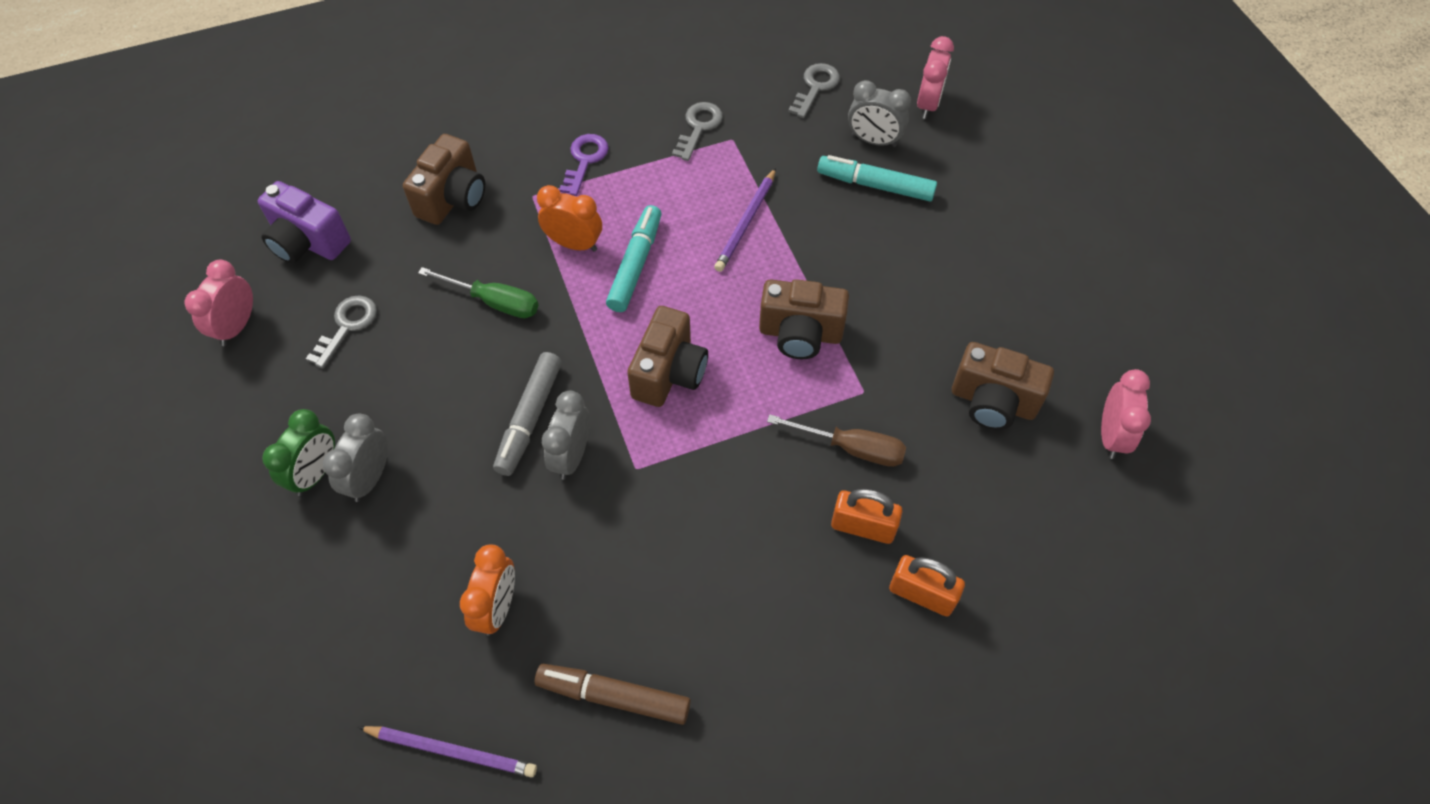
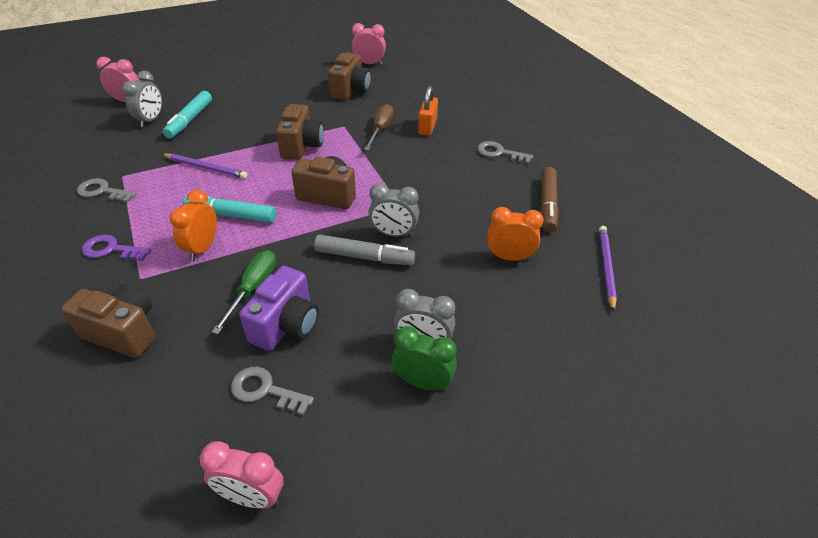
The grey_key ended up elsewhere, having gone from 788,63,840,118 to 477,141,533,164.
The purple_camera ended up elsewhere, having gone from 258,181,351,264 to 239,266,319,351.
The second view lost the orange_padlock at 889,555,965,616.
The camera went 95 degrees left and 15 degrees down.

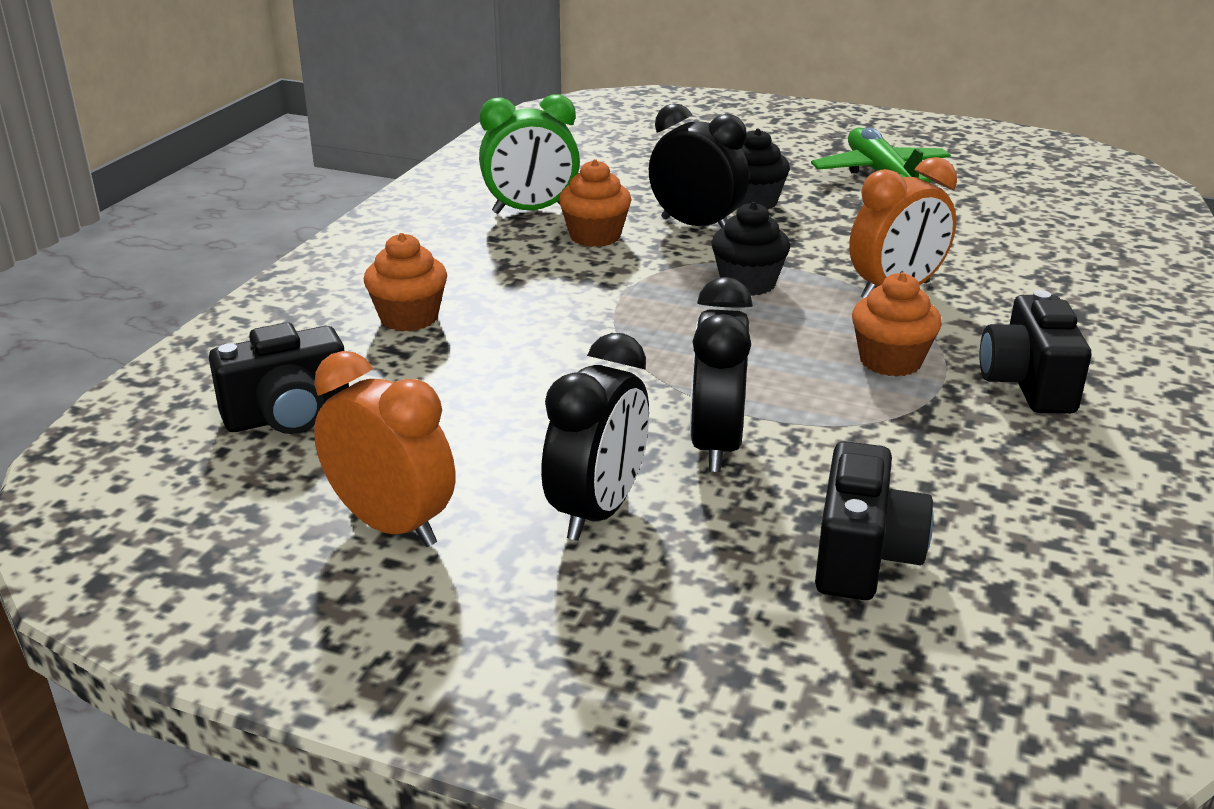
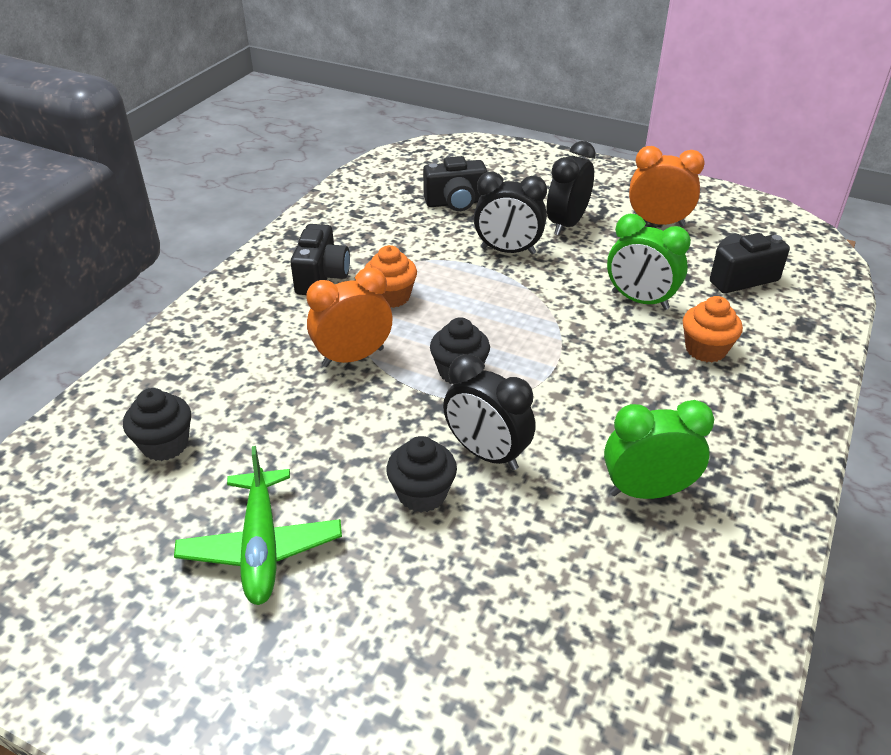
The second view lost the orange_cupcake at 559,159,631,247.
The black_clock at 690,277,753,472 ended up facing another way, 90 degrees clockwise from before.
The orange_clock at 314,351,456,547 ended up facing another way, 150 degrees clockwise from before.
The black_camera at 815,441,933,600 ended up facing another way, 120 degrees counterclockwise from before.
The second view gained the green_clock at 607,214,691,310.
The second view gained the black_cupcake at 123,388,191,461.
The camera went 175 degrees left and 10 degrees up.

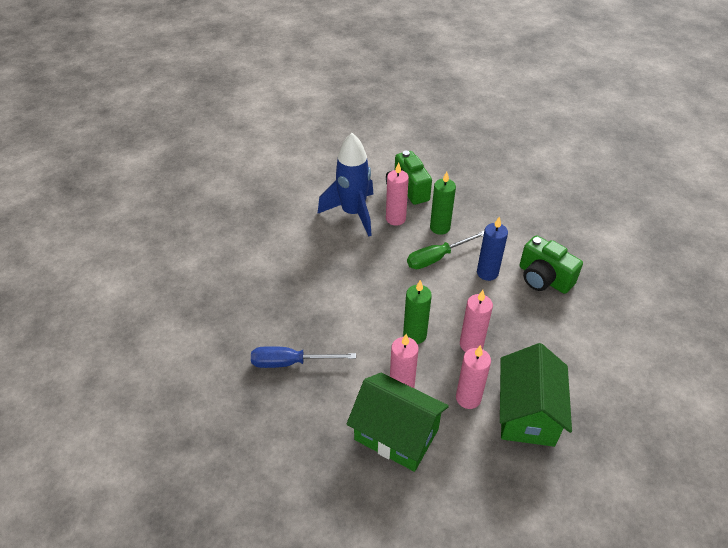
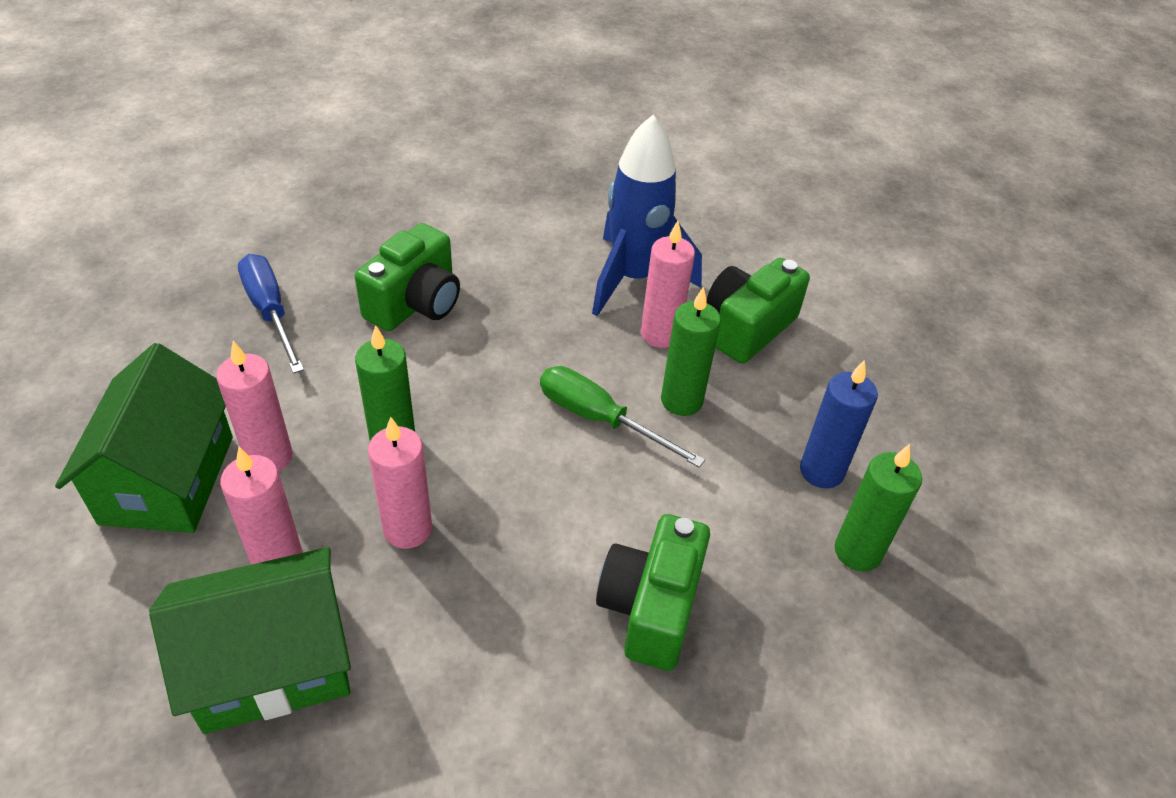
The blue_candle ended up elsewhere, having gone from 477,216,508,281 to 800,360,878,488.
The second view gained the green_camera at 355,223,460,331.
The second view gained the green_candle at 835,444,922,571.
The camera went 60 degrees right and 0 degrees up.

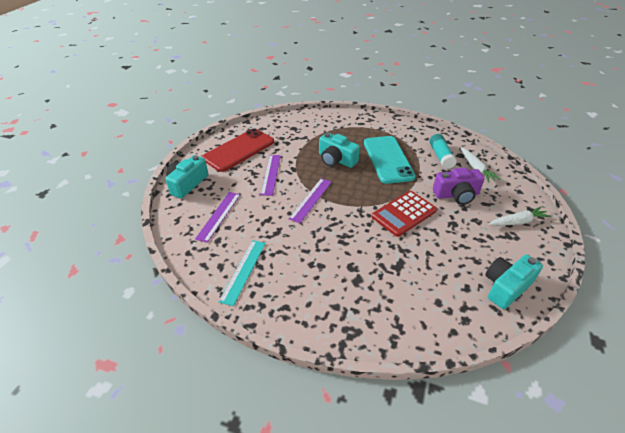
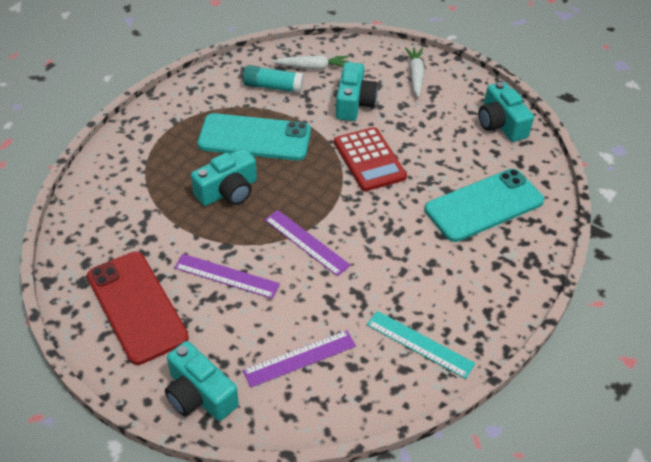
What was the purple_camera at 433,168,485,205 turned into the turquoise_camera at 336,62,378,121.
The purple_ruler at 195,192,240,243 ended up facing another way, 60 degrees counterclockwise from before.
The second view gained the turquoise_phone at 425,169,544,242.
The camera went 75 degrees left and 5 degrees up.

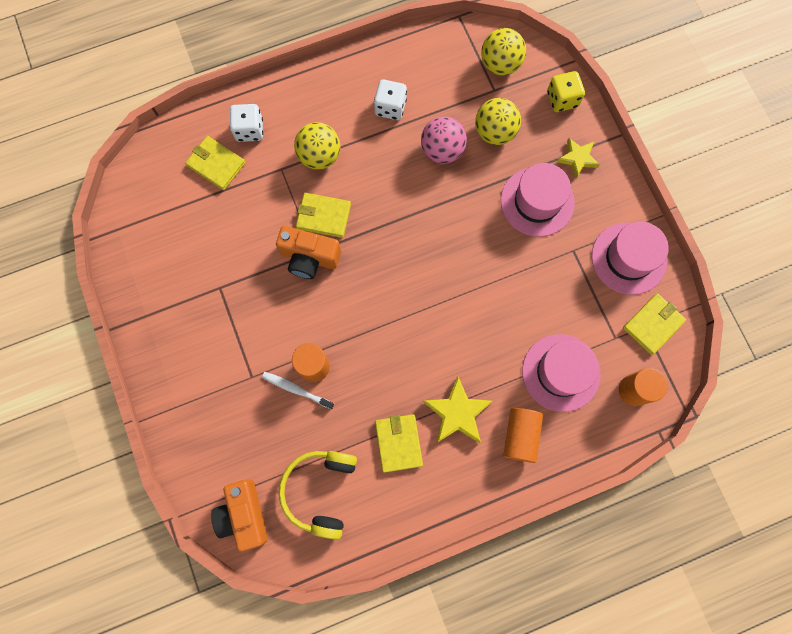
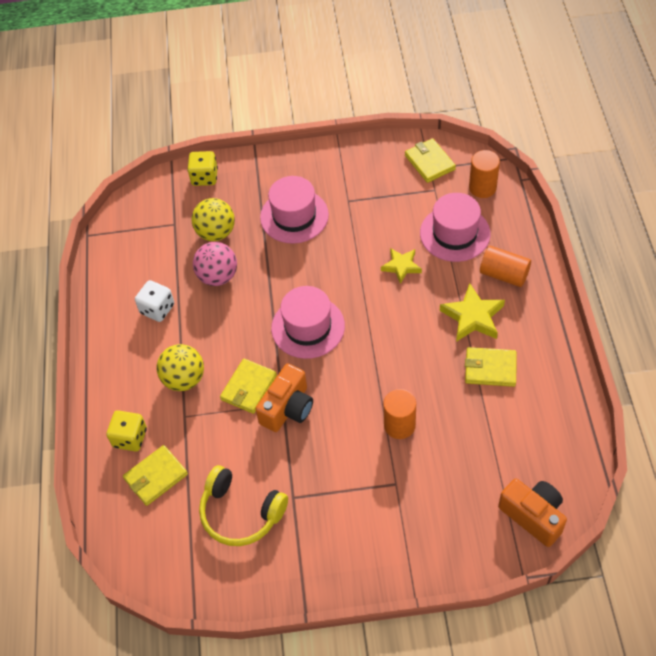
The second view lost the yellow_ball at 481,28,526,75.
What was the white_dice at 230,104,263,142 turned into the yellow_dice at 106,410,147,452.
The yellow_star ended up elsewhere, having gone from 557,138,600,178 to 381,248,422,284.
The pink_hat ended up elsewhere, having gone from 592,222,669,295 to 271,286,345,359.
The second view lost the white_toothbrush at 262,372,334,409.
The yellow_headphones ended up elsewhere, having gone from 279,451,357,539 to 199,465,288,546.
The orange_camera at 211,480,268,552 ended up facing another way, 135 degrees counterclockwise from before.
The camera went 70 degrees left and 20 degrees down.

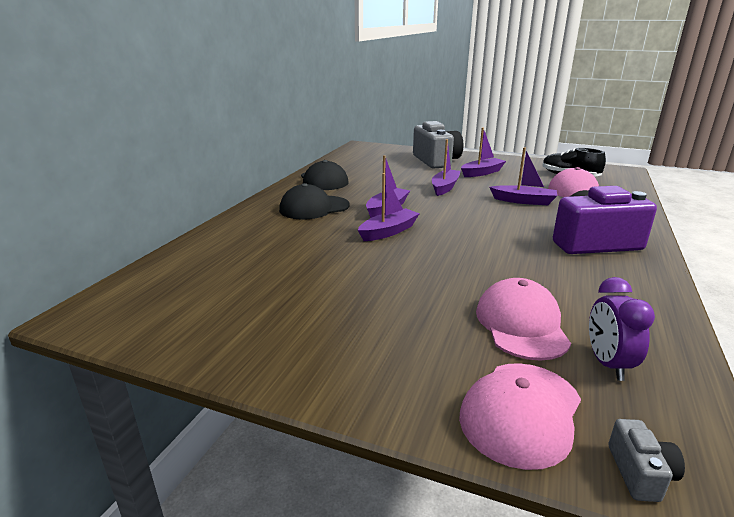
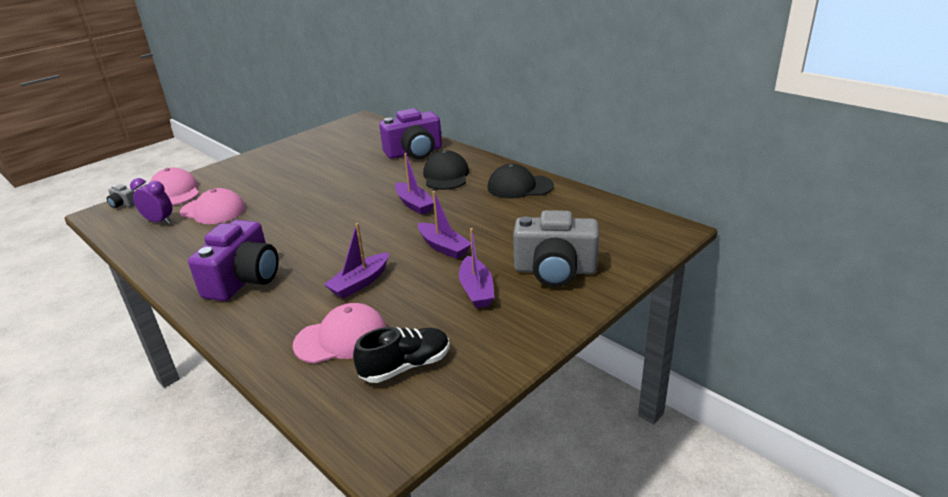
The second view lost the purple_boat at 358,173,420,241.
The second view gained the purple_camera at 379,108,442,159.
The camera went 115 degrees right and 5 degrees up.

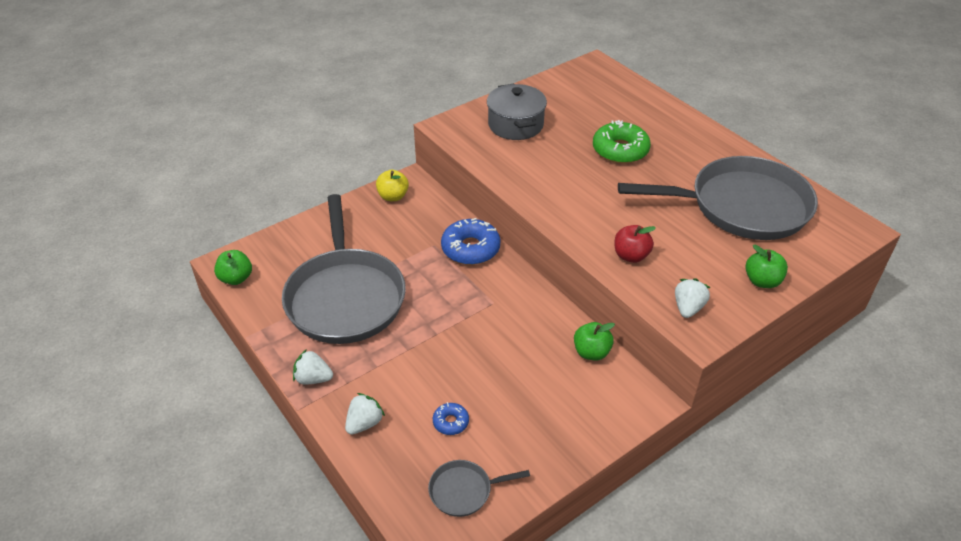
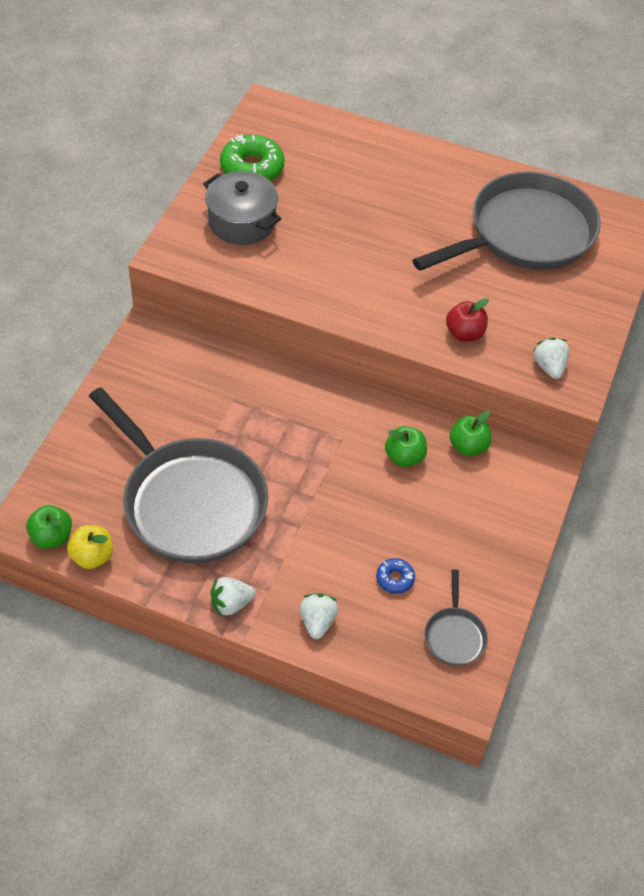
The green_donut ended up elsewhere, having gone from 593,120,651,164 to 220,135,285,181.
The yellow_apple ended up elsewhere, having gone from 376,170,409,201 to 67,525,113,569.
The second view lost the blue_donut at 441,218,500,265.
The green_apple ended up elsewhere, having gone from 745,245,788,288 to 385,426,427,467.
The grey_pan at 428,460,530,517 ended up facing another way, 45 degrees counterclockwise from before.
The camera went 35 degrees left and 10 degrees up.

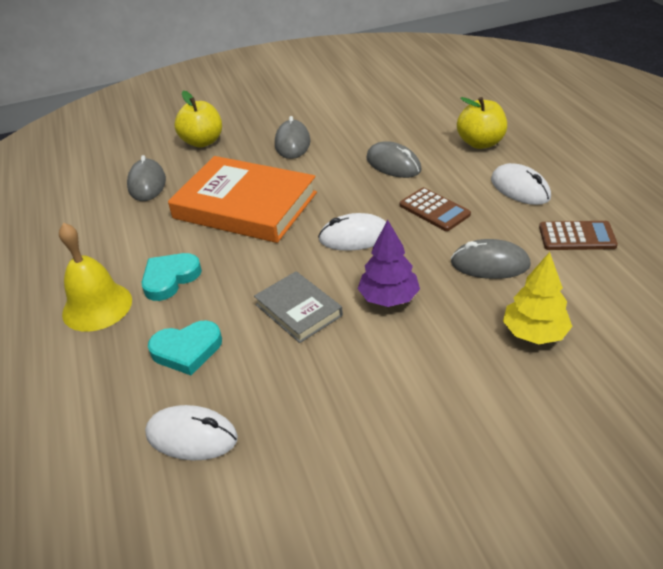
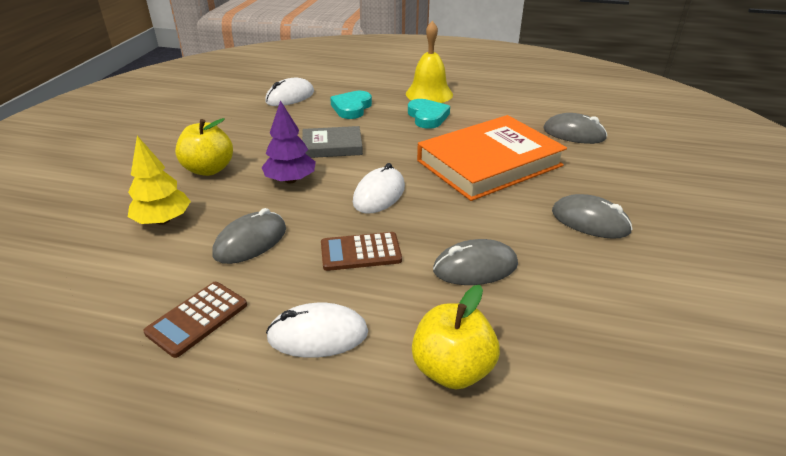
The yellow_apple ended up elsewhere, having gone from 175,91,222,147 to 175,118,233,176.
The camera went 120 degrees right and 5 degrees down.

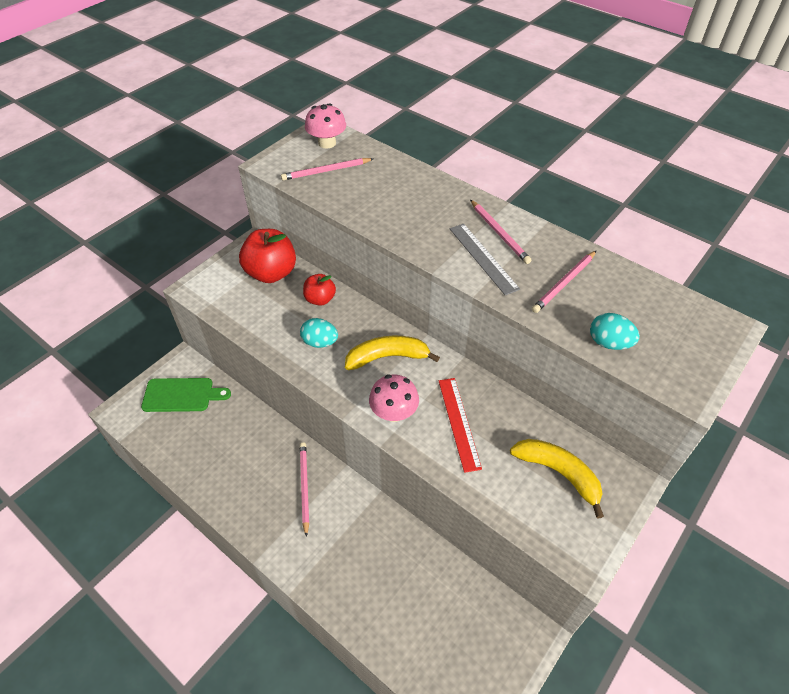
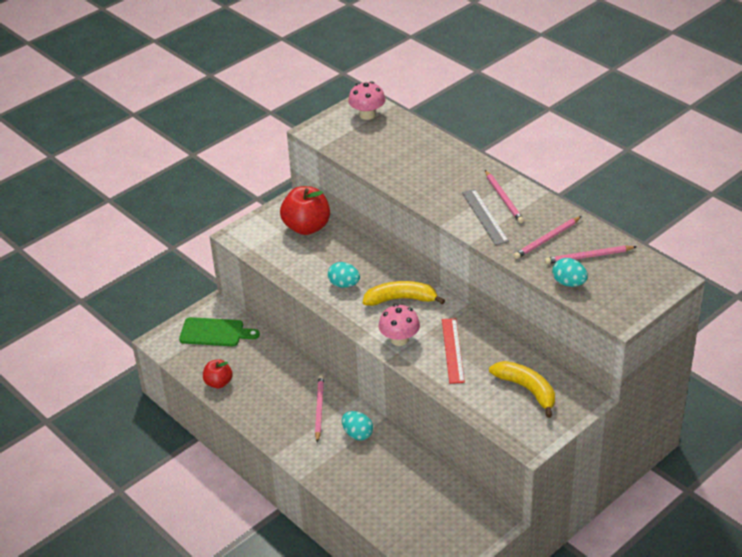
The pink_pencil ended up elsewhere, having gone from 281,158,373,181 to 545,246,637,264.
The red_apple ended up elsewhere, having gone from 303,274,336,306 to 203,359,233,388.
The second view gained the turquoise_egg at 342,411,373,440.
The camera went 10 degrees right and 10 degrees down.

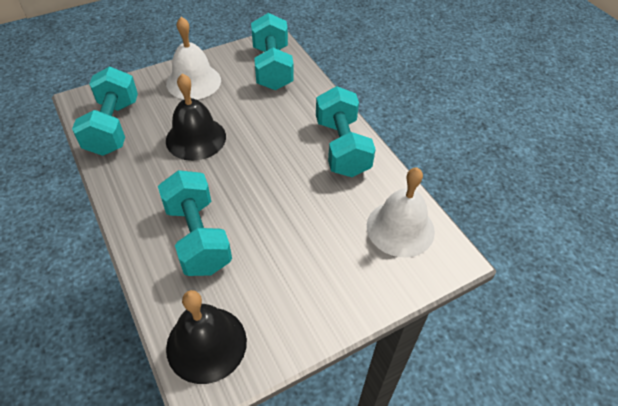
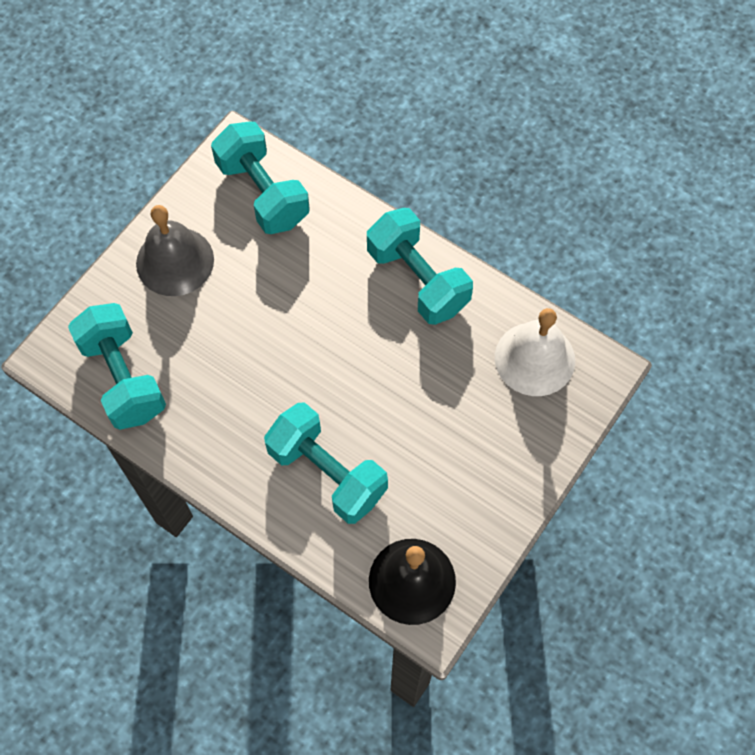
What was the white_bell at 166,17,221,100 turned into the grey_bell at 136,205,214,296.
The second view lost the black_bell at 166,73,226,161.
The camera went 25 degrees left and 15 degrees up.

